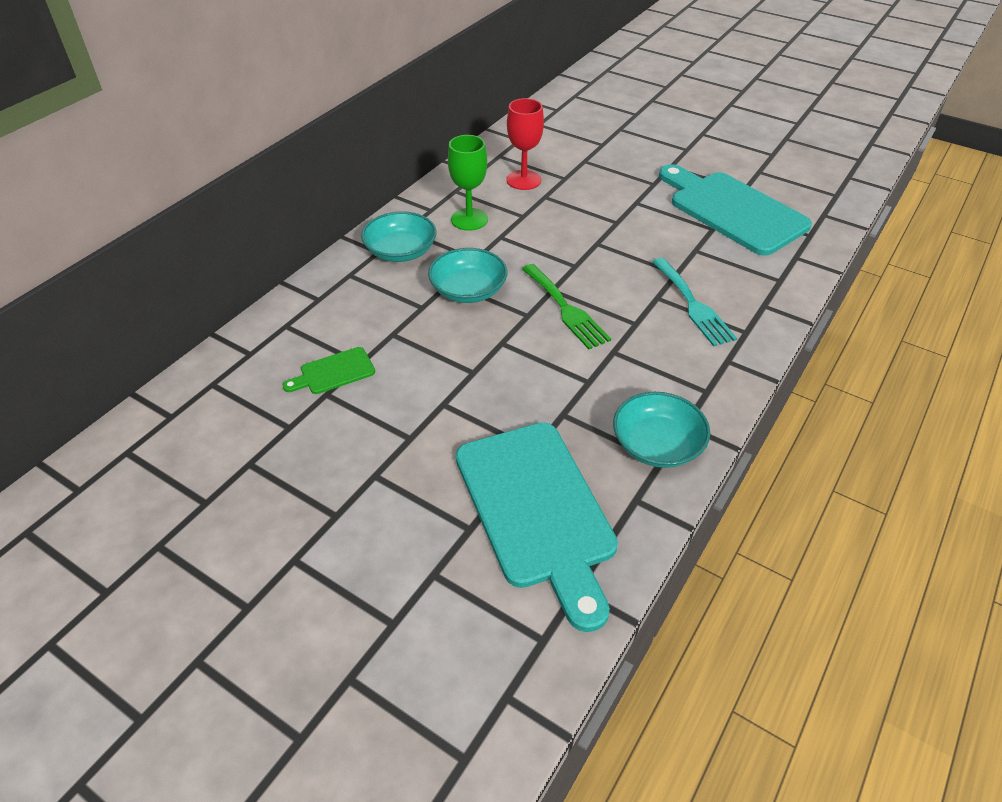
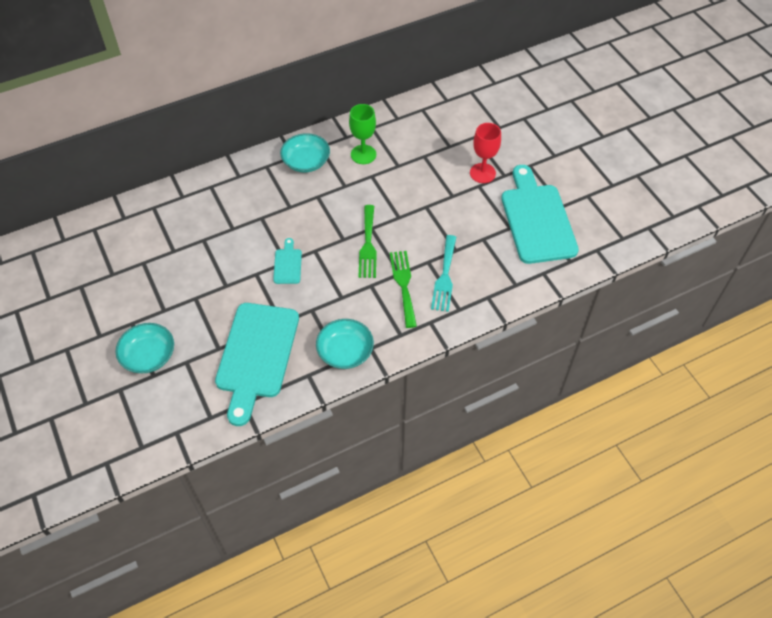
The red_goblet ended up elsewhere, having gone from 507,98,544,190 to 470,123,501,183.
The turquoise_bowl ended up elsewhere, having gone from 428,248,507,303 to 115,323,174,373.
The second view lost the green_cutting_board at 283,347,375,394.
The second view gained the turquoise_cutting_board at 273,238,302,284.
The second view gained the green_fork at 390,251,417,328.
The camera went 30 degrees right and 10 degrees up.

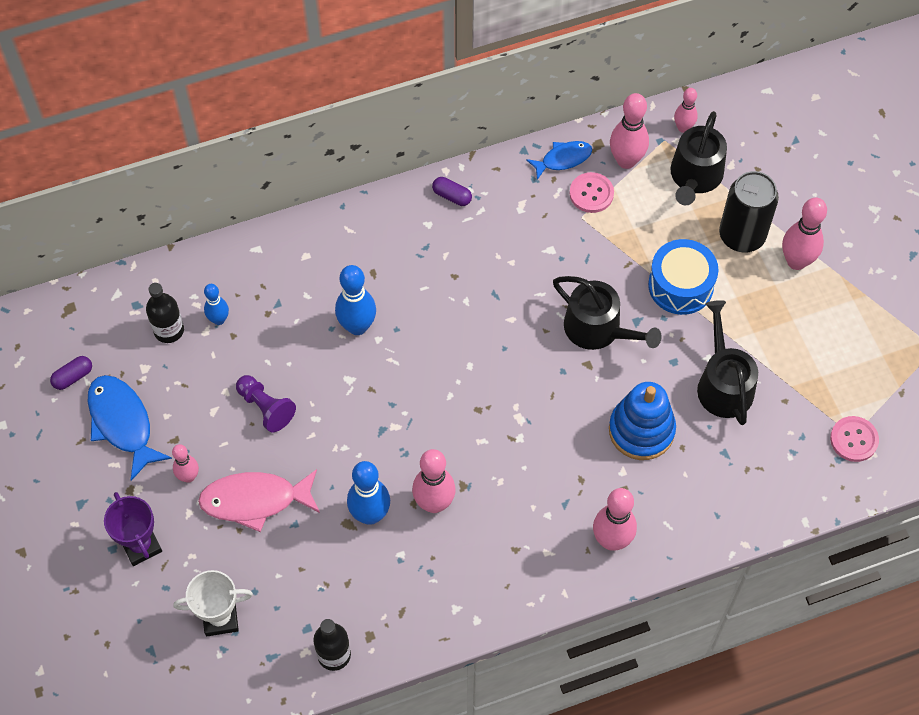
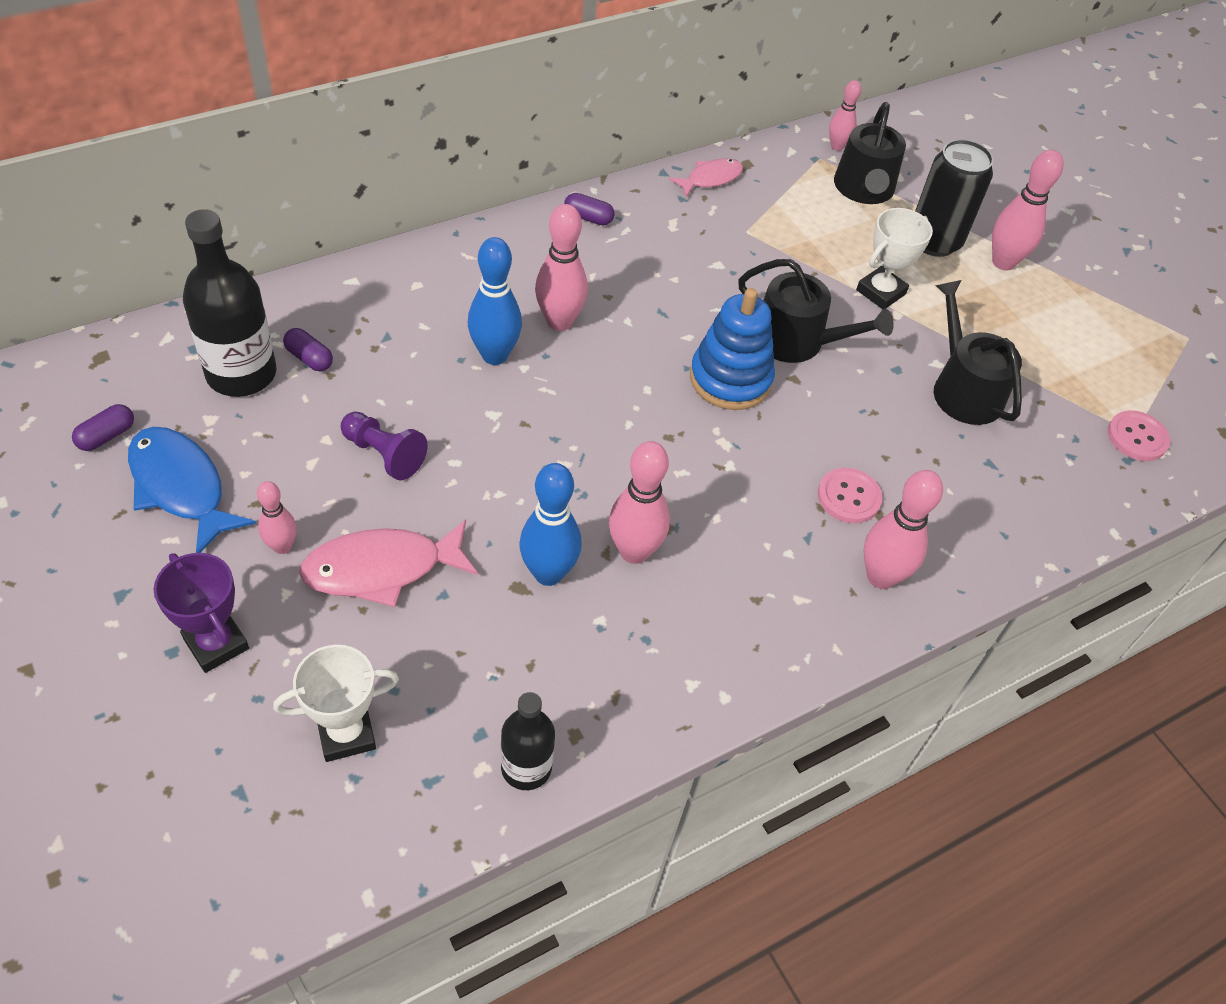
The pink_bowling_pin ended up elsewhere, having gone from 610,93,649,169 to 535,204,588,331.
What was the blue_fish at 526,141,592,180 turned into the pink_fish at 669,159,743,197.
The pink_button ended up elsewhere, having gone from 570,172,614,213 to 818,468,882,523.
Where the blue_drum stood at 648,239,718,315, the white_trophy came to stand at 856,208,933,309.
The size of the black_bottle at 146,283,184,343 changed by a factor of 1.67.
Where the blue_bowling_pin stood at 204,284,229,325, the purple_capsule came to stand at 283,328,333,371.
The blue_stacking_toy ended up elsewhere, having gone from 609,382,676,460 to 690,288,775,410.
The camera went 15 degrees left and 10 degrees down.

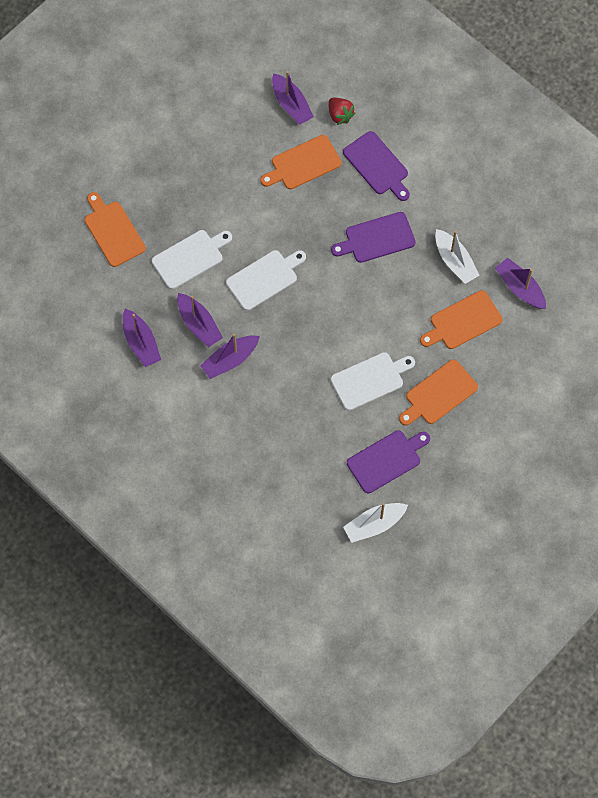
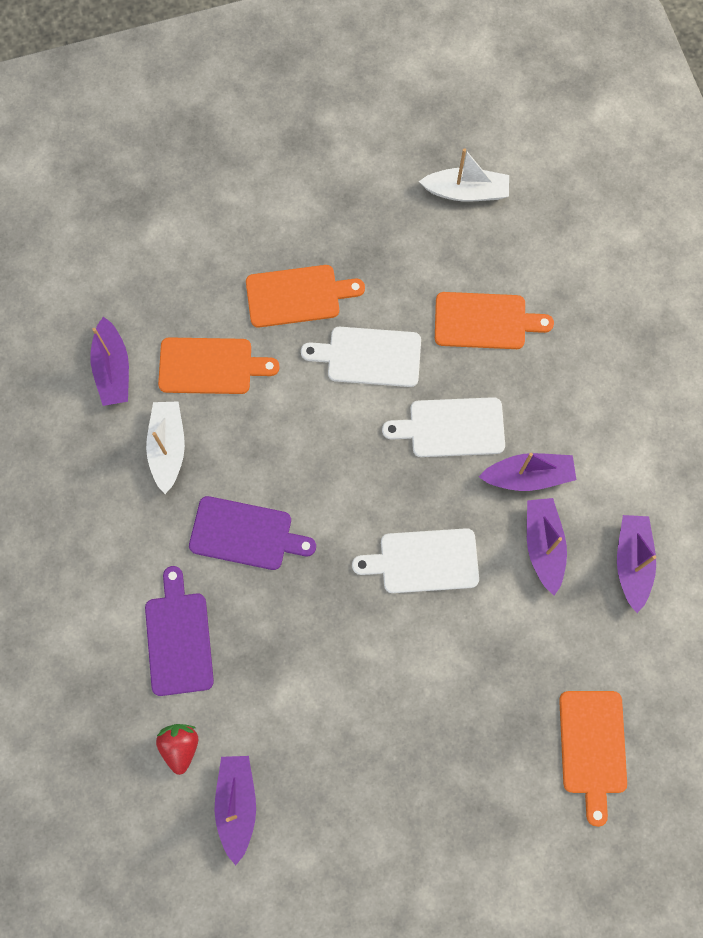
The orange_cutting_board ended up elsewhere, having gone from 260,135,342,189 to 435,292,554,349.
The white_cutting_board ended up elsewhere, having gone from 152,230,232,289 to 382,397,505,457.
The second view lost the purple_cutting_board at 347,430,430,493.
The camera went 150 degrees left and 5 degrees up.

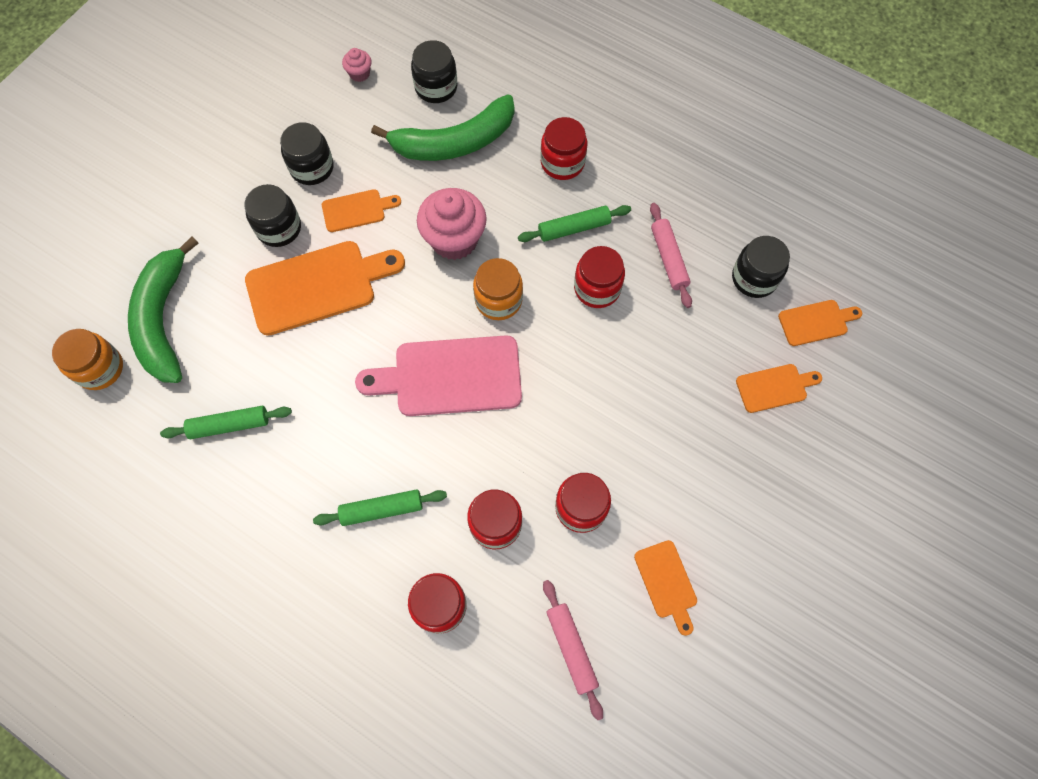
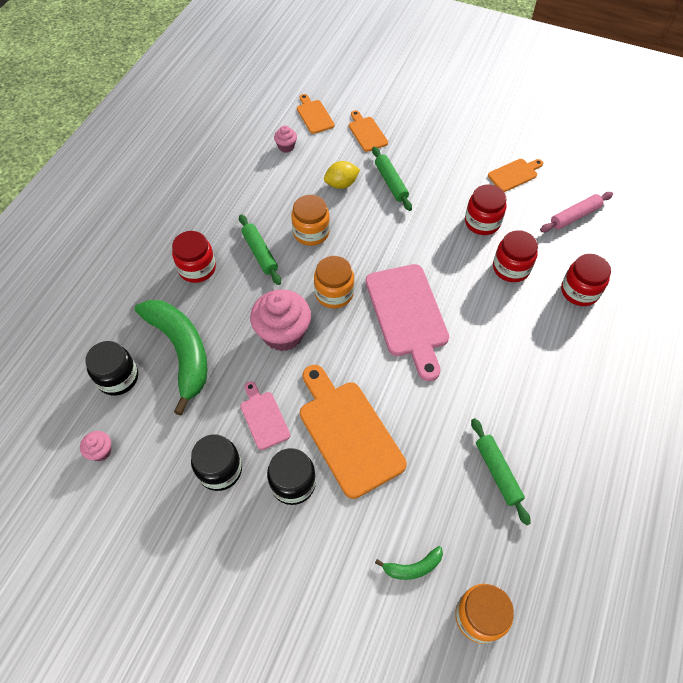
What was the orange_cutting_board at 322,189,401,232 turned into the pink_cutting_board at 240,381,290,450.
The second view lost the pink_rolling_pin at 650,203,692,308.
Where the black_jar stood at 732,236,790,298, the pink_cupcake came to stand at 274,125,297,153.
The size of the green_banana at 128,237,198,383 changed by a factor of 0.43.
What was the red_jar at 574,246,625,308 turned into the orange_jar at 291,195,330,246.
The green_rolling_pin ended up elsewhere, having gone from 313,489,447,526 to 372,147,412,211.
The second view gained the yellow_lemon at 324,161,360,189.
The camera went 100 degrees left and 10 degrees down.

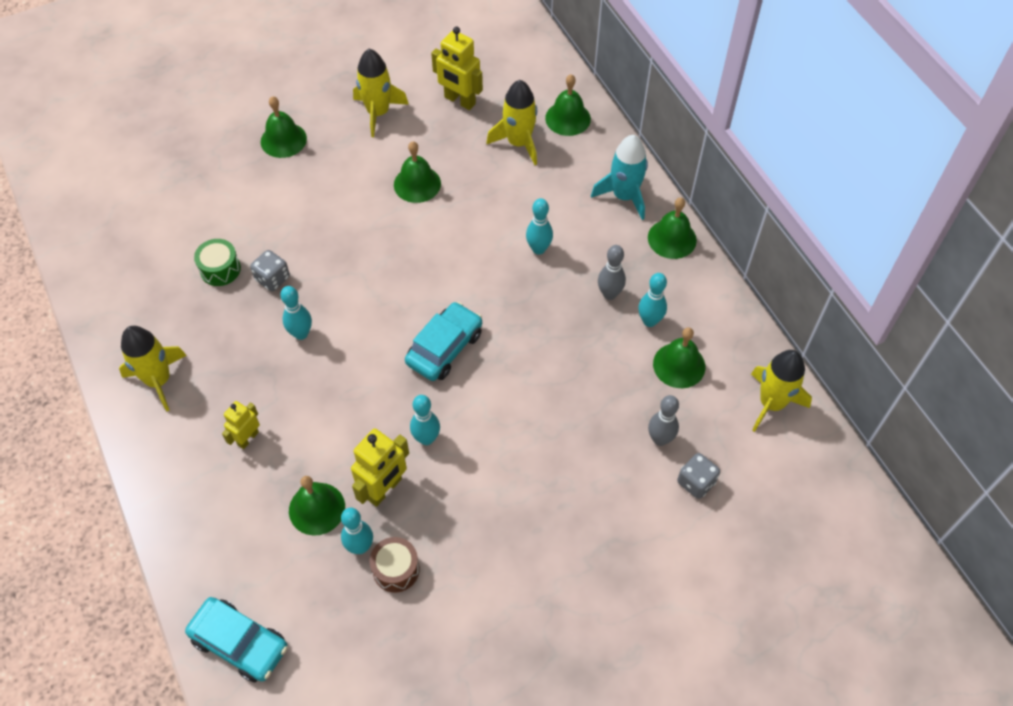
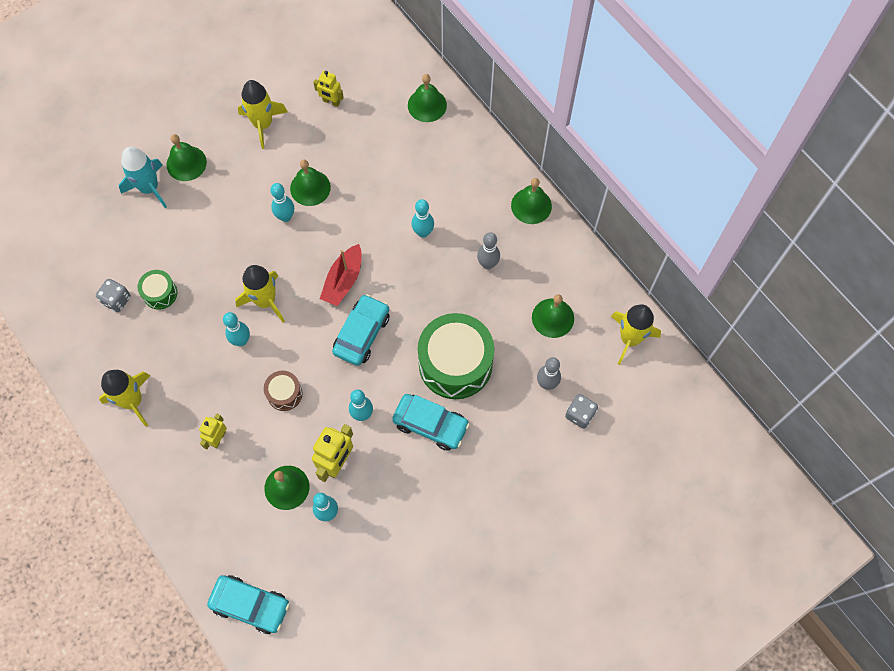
The size of the yellow_robot at 431,27,483,110 changed by a factor of 0.62.
The yellow_rocket ended up elsewhere, having gone from 486,80,537,165 to 235,265,285,323.
The turquoise_rocket ended up elsewhere, having gone from 591,135,648,220 to 119,147,167,208.
The grey_dice ended up elsewhere, having gone from 250,250,290,292 to 96,279,131,312.
The turquoise_bowling_pin ended up elsewhere, having gone from 638,273,667,327 to 270,183,294,222.
The brown_drum ended up elsewhere, having gone from 369,537,420,592 to 264,371,302,411.
The second view gained the red_boat at 320,244,362,306.
The second view gained the green_drum at 418,313,494,399.
The second view gained the turquoise_car at 392,394,470,451.
The camera went 10 degrees left and 10 degrees up.

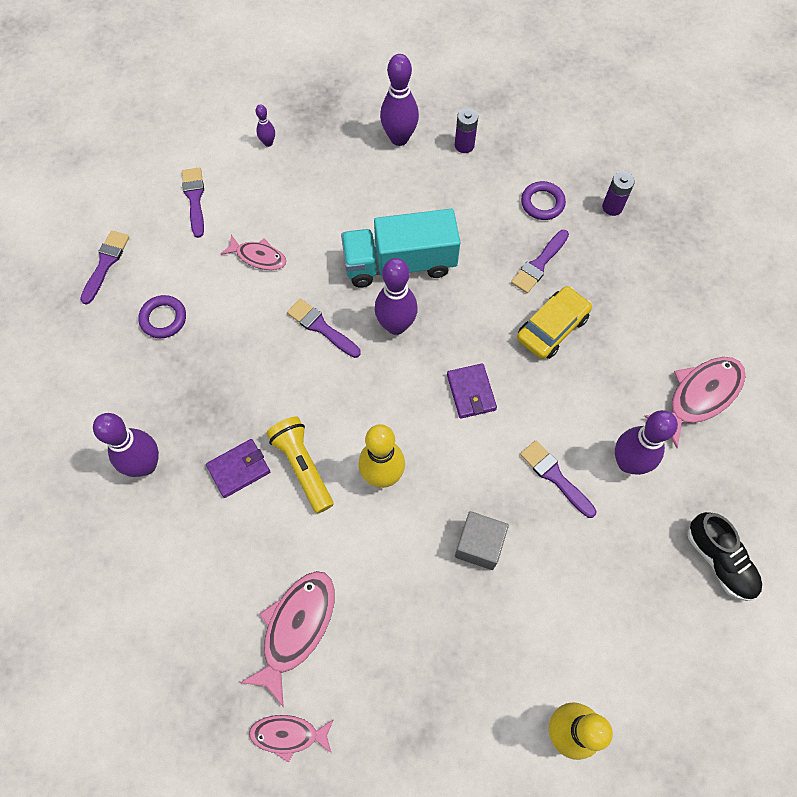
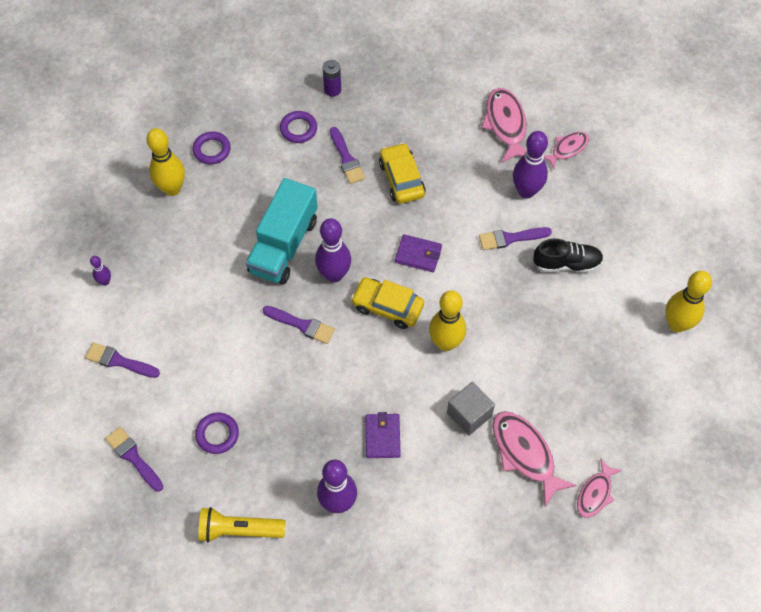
What was the purple_bowling_pin at 380,54,419,146 turned into the yellow_bowling_pin at 146,128,185,196.
Where the purple_battery stood at 455,108,478,153, the purple_ring came to stand at 192,132,231,164.
The pink_fish ended up elsewhere, having gone from 221,235,286,270 to 544,132,589,169.
The purple_brush at 287,298,361,358 ended up facing another way, 135 degrees counterclockwise from before.
The yellow_flashlight ended up elsewhere, having gone from 266,417,333,514 to 198,507,286,543.
The grey_cube ended up elsewhere, having gone from 455,511,509,570 to 447,382,495,436.
The black_shoe ended up elsewhere, having gone from 688,512,762,601 to 533,239,604,273.
The second view gained the yellow_car at 351,277,424,329.
The camera went 60 degrees left and 5 degrees down.

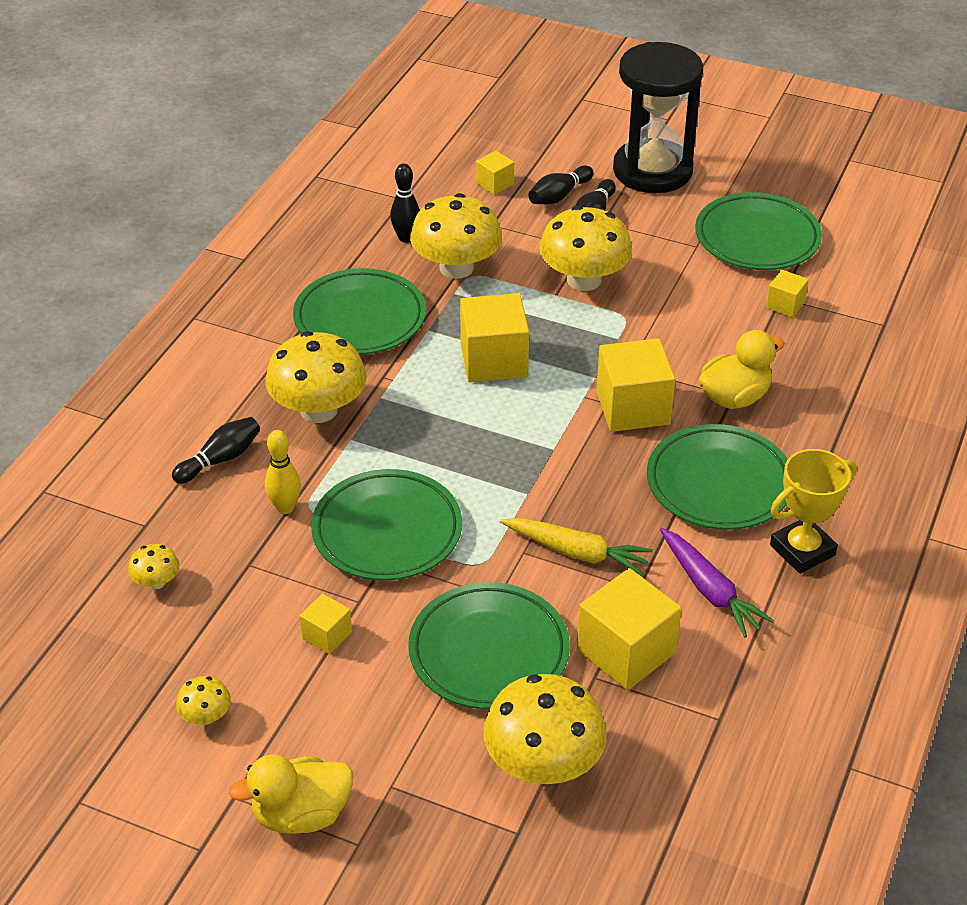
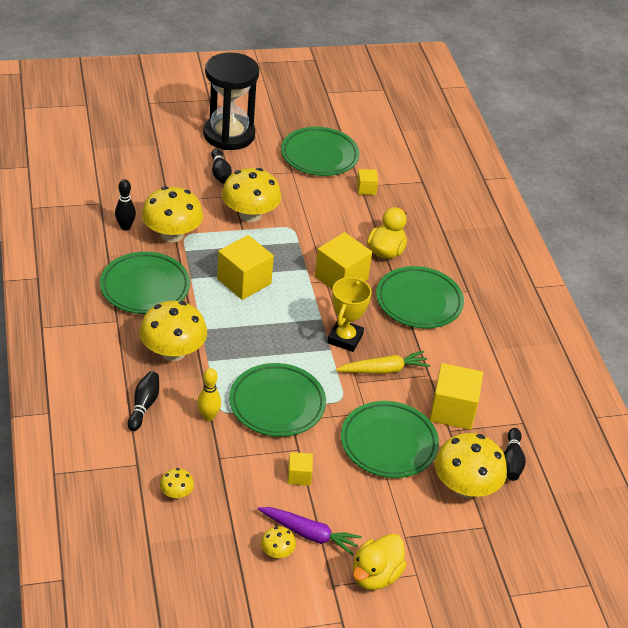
The second view lost the yellow_cube at 476,151,514,195.
The black_bowling_pin ended up elsewhere, having gone from 528,166,594,204 to 504,428,526,481.
The yellow_trophy ended up elsewhere, having gone from 770,449,856,574 to 327,277,372,352.
The purple_carrot ended up elsewhere, having gone from 660,528,774,637 to 258,507,362,556.
The camera went 40 degrees left and 0 degrees up.

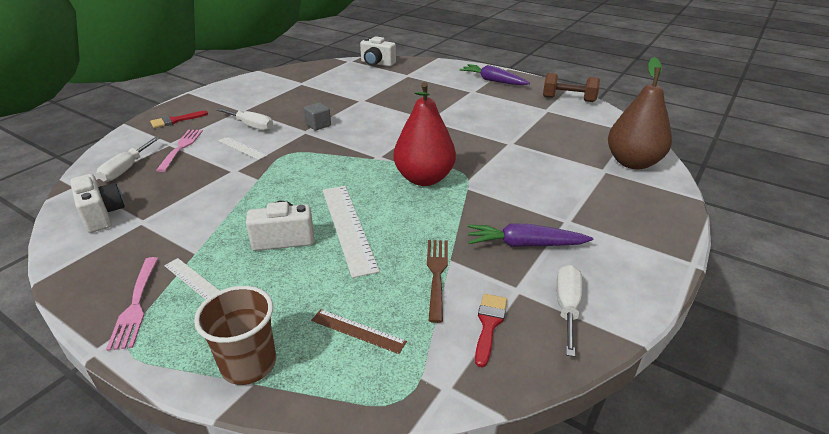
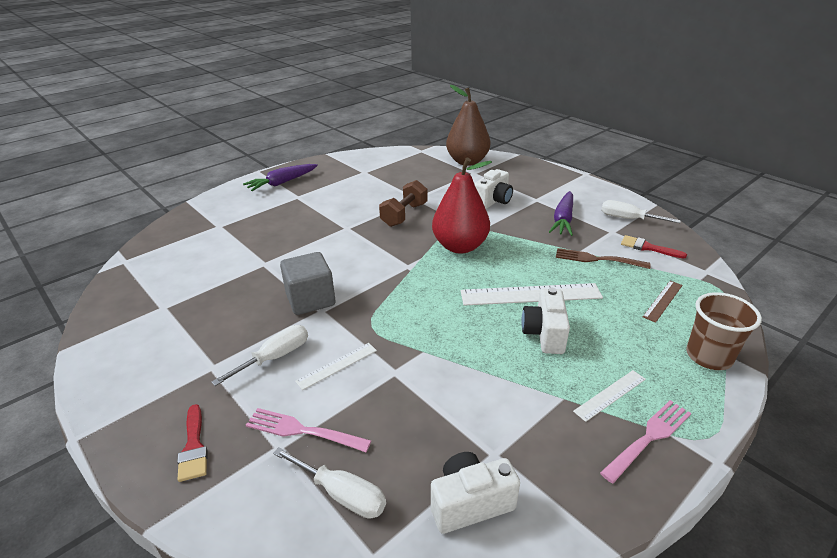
The white_camera ended up elsewhere, having gone from 360,36,396,66 to 474,169,513,209.
The brown_dumbbell ended up elsewhere, having gone from 543,73,600,102 to 379,180,427,227.
The size of the grey_cube at 304,102,331,130 changed by a factor of 1.71.
The pink_fork at 106,257,158,351 ended up facing another way, 45 degrees counterclockwise from before.
The camera went 75 degrees left and 0 degrees up.

